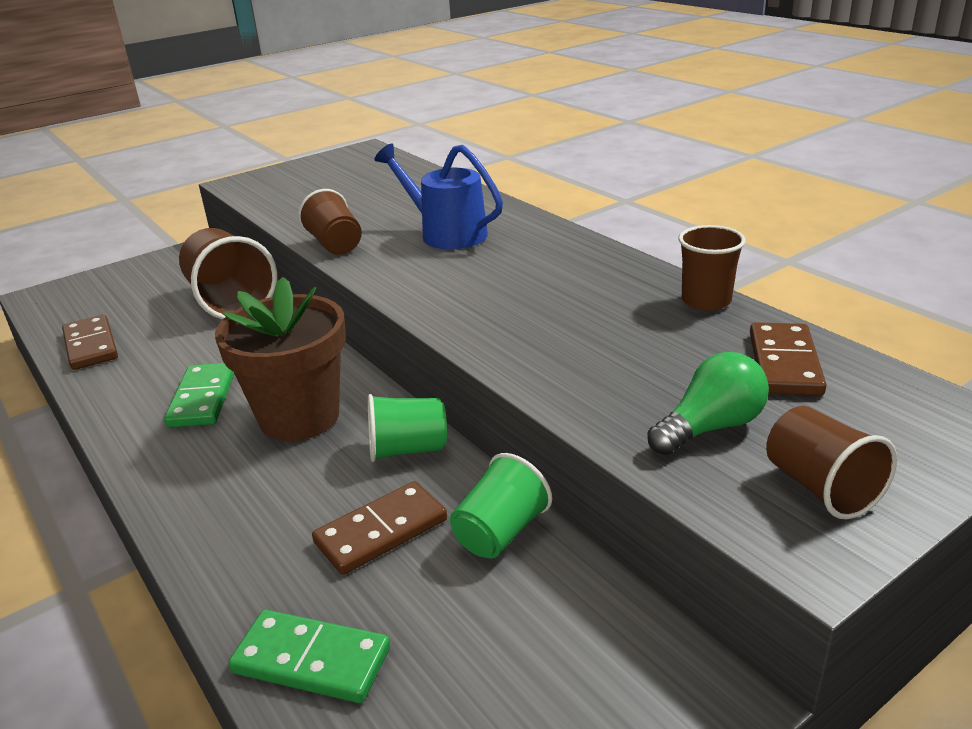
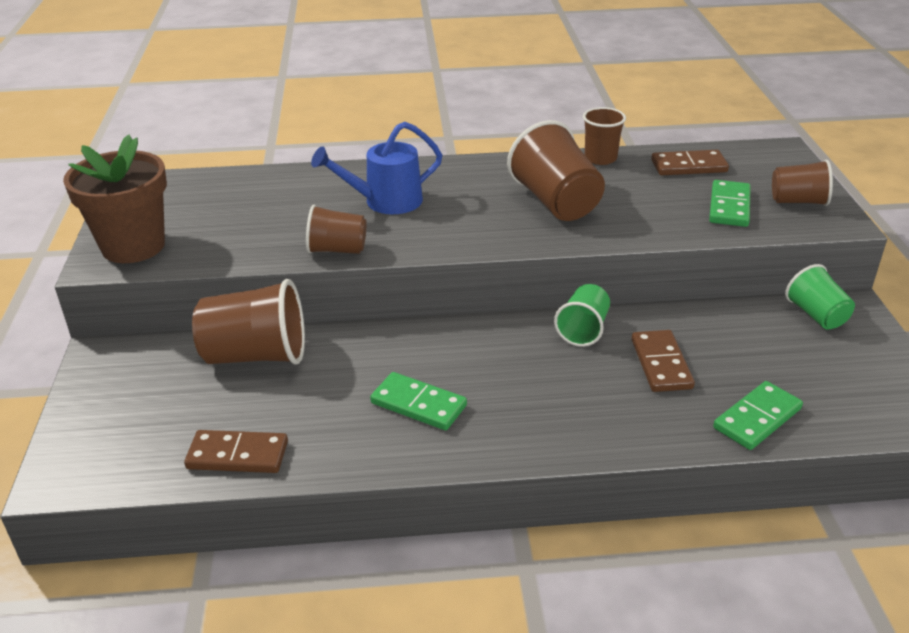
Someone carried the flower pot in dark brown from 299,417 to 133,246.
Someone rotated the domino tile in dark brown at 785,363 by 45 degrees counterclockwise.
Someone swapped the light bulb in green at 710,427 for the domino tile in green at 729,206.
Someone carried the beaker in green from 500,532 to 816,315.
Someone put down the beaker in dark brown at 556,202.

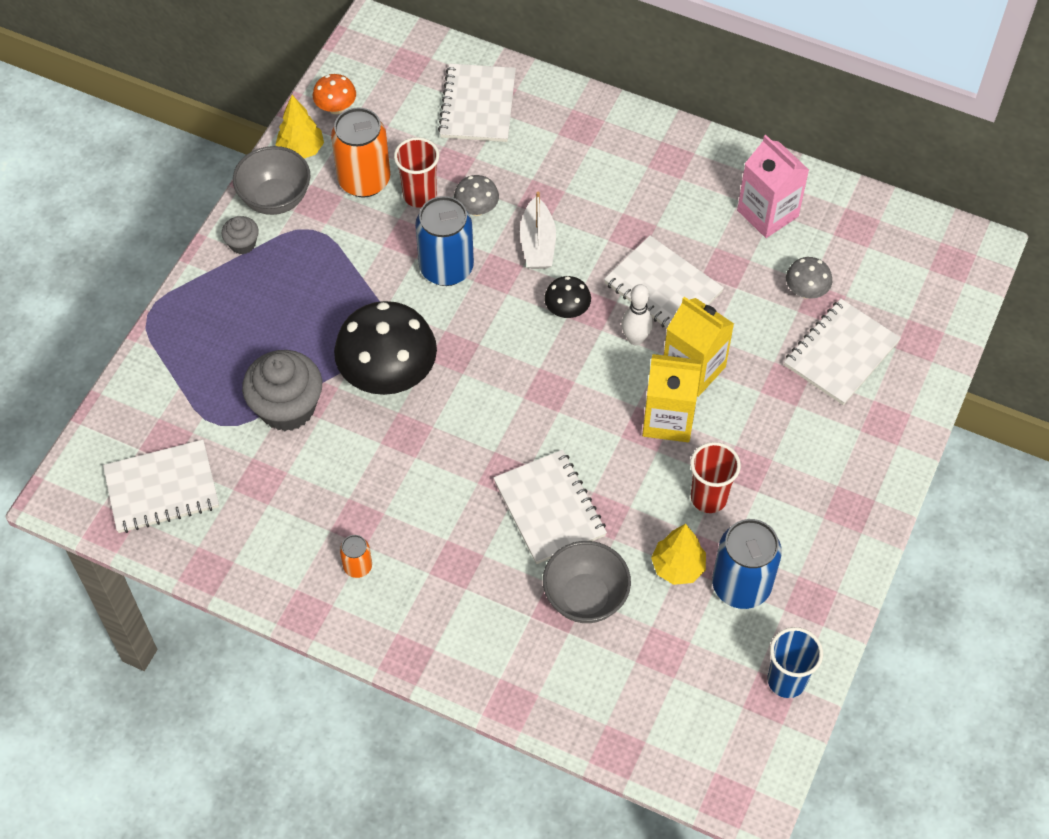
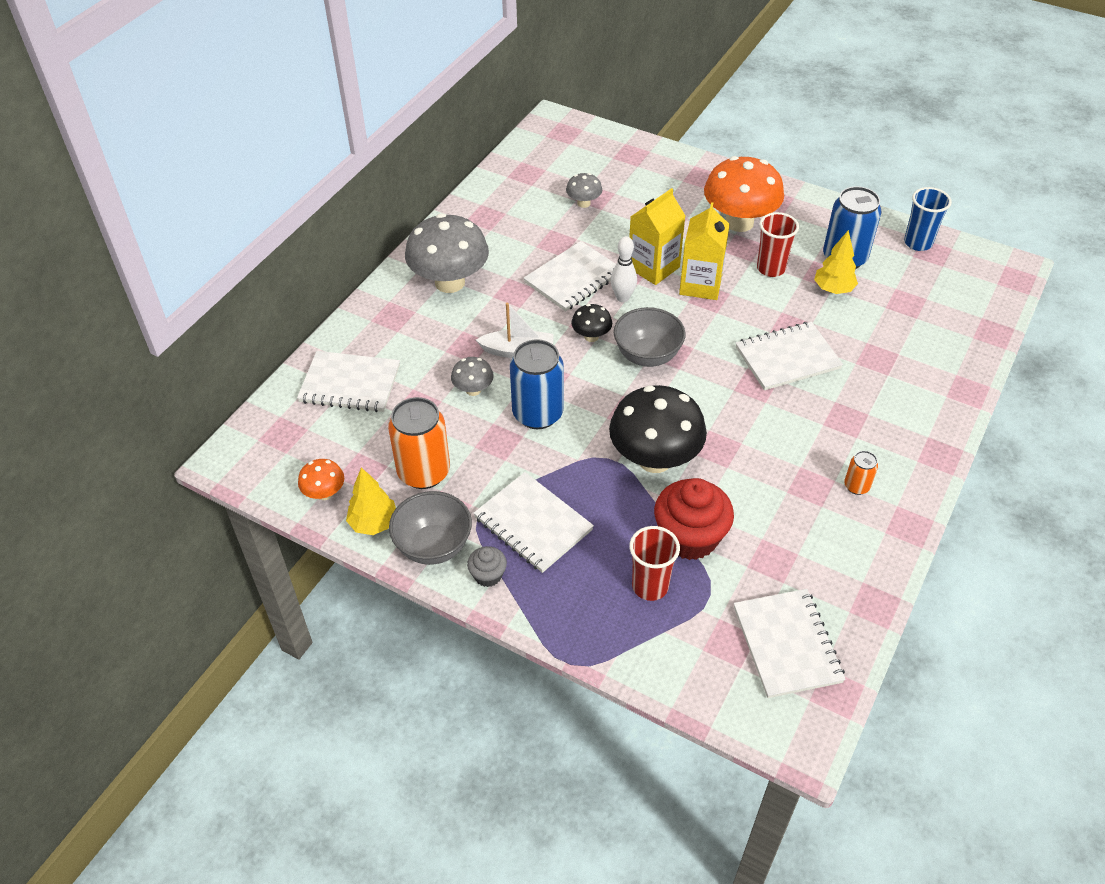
Someone took away the carton in rose-pink at 767,213.
Someone carried the beaker in crimson from 420,195 to 650,586.
Someone carried the exercise book in pure white from 841,354 to 533,524.
Someone repainted the fairy cake in grey at 287,407, which became the fairy cake in crimson at 690,537.
Someone carried the serving bowl in grey from 585,597 to 647,356.
Someone put down the mushroom in orange at 739,222.
Someone put down the mushroom in grey at 450,282.

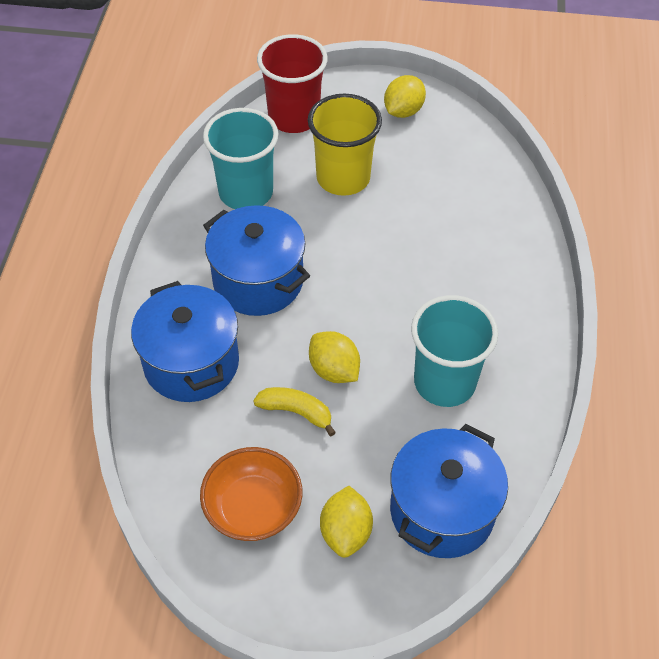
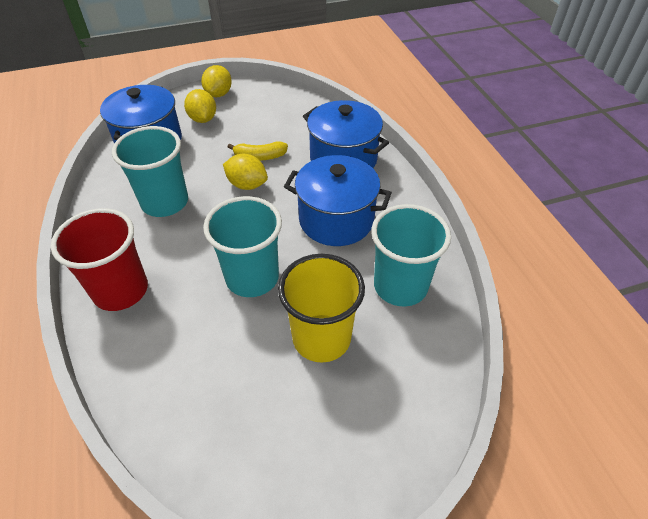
Someone carried the beaker in crimson from 294,117 to 121,290.
Someone carried the lemon in bright yellow from 403,111 to 219,94.
Someone took away the serving bowl in orange at 253,508.
Someone put down the beaker in teal at 252,278.

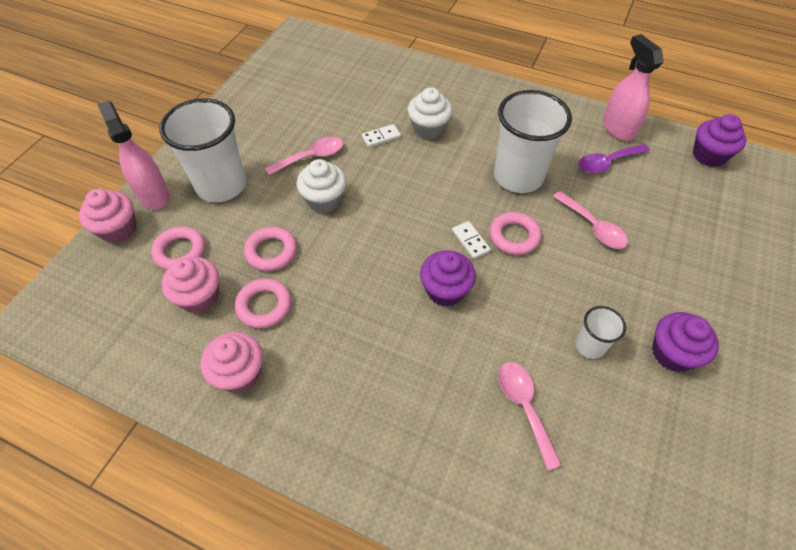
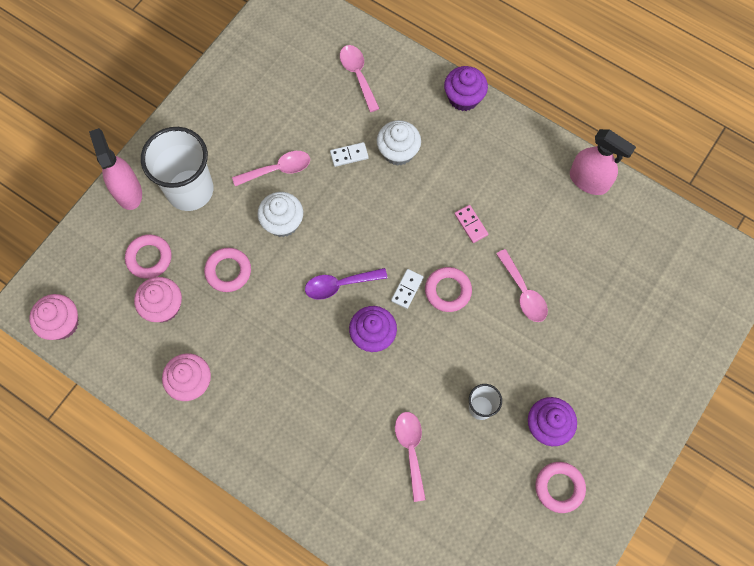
Someone rotated the sprayer in rose-pink at 617,128 by 135 degrees clockwise.
Someone swapped the beaker in pure white at 518,176 for the domino tile in rose-pink at 471,224.
Someone carried the fairy cake in royal purple from 708,155 to 463,98.
Someone carried the spoon in royal purple from 607,163 to 339,285.
Someone carried the fairy cake in rose-pink from 118,229 to 62,324.
Someone rotated the domino tile in pure white at 470,241 by 45 degrees clockwise.
Someone carried the hoop in rose-pink from 264,306 to 559,487.
Someone put down the spoon in rose-pink at 358,75.

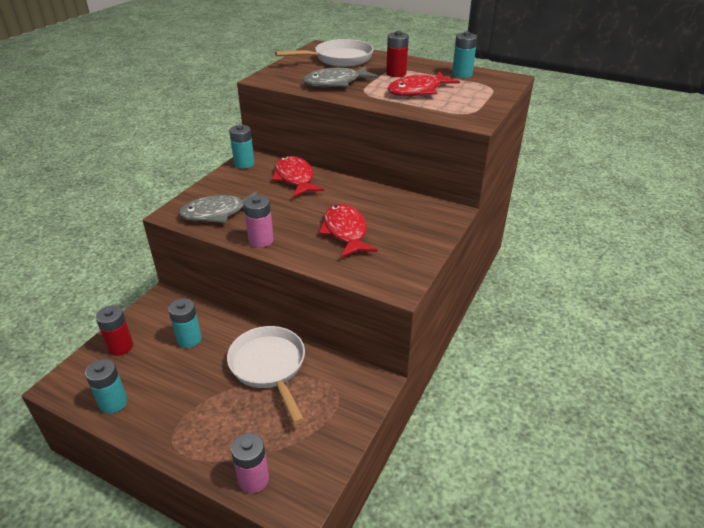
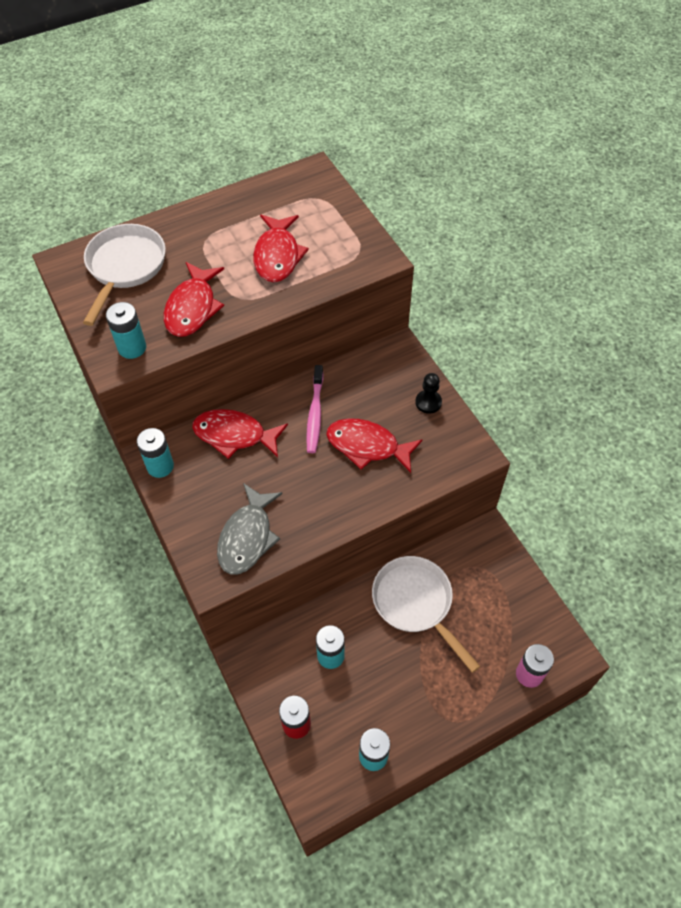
Someone took away the power cell in crimson at 396,73.
Someone carried the power cell in teal from 462,74 to 132,348.
Someone repainted the toy fish in grey at 336,83, which became the toy fish in crimson at 192,308.
Someone took away the power cell in rose-pink at 261,240.
Someone rotated the pan in pure white at 269,367 by 45 degrees clockwise.
Someone put down the toothbrush in rose-pink at 315,414.
Someone put down the pawn in jet-black at 428,402.

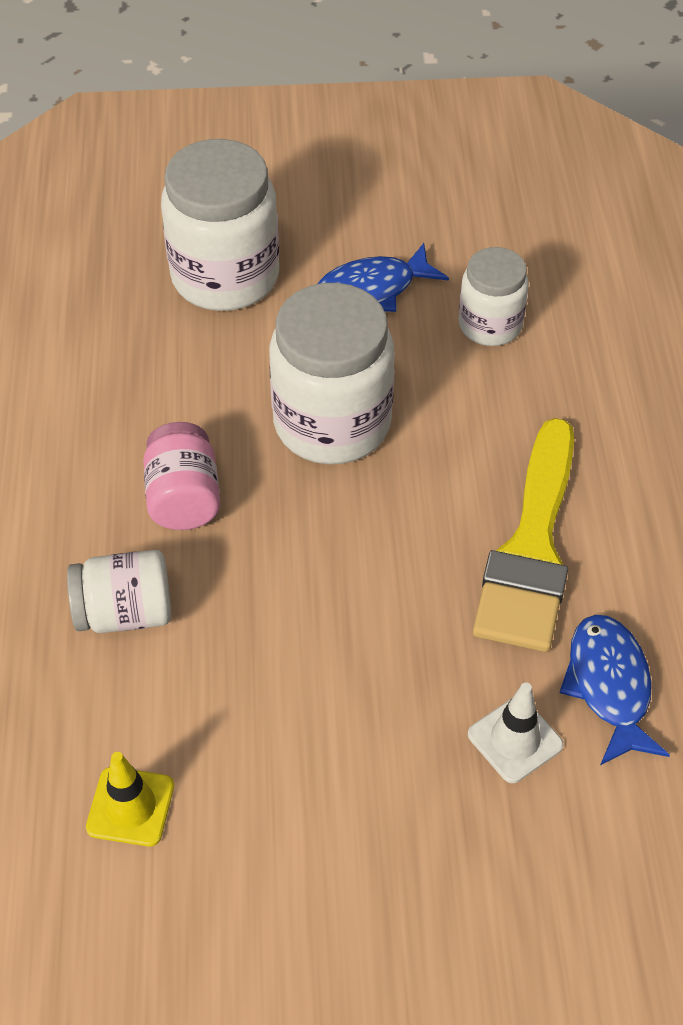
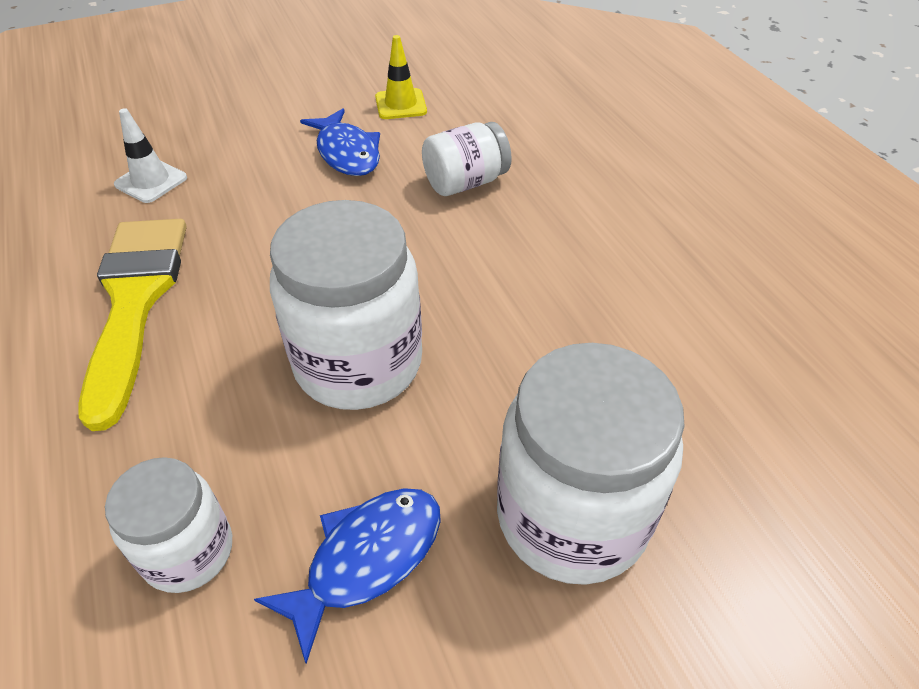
Someone took away the jar in rose-pink at 184,498.
Someone carried the toy fish in royal blue from 609,686 to 347,153.

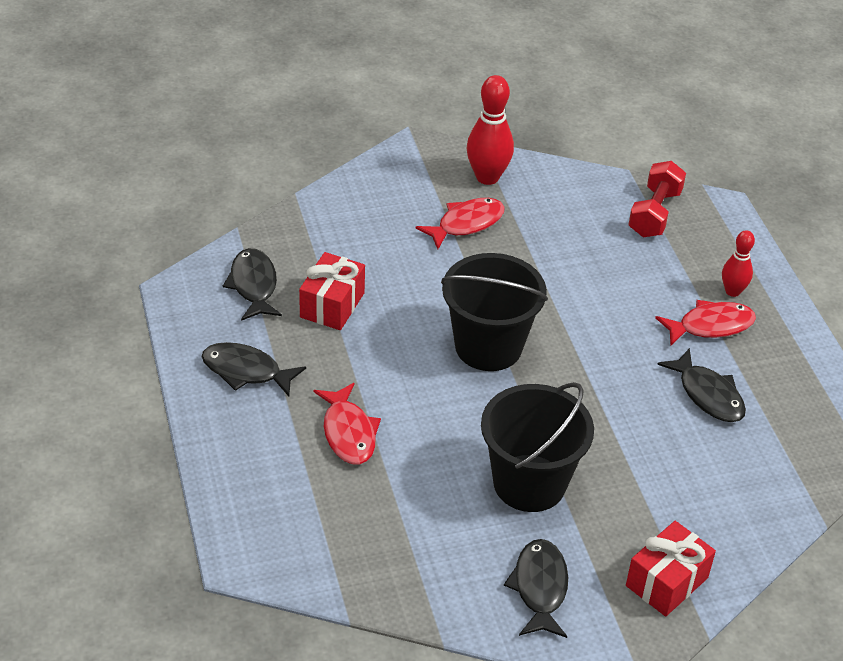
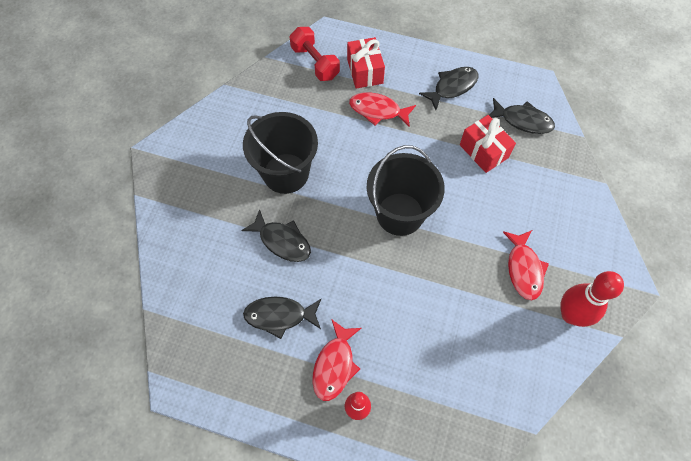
Someone carried the free weight in crimson from 654,213 to 315,63.
Someone carried the present in crimson from 667,582 to 365,71.
Someone carried the toy fish in jet-black from 540,588 to 282,241.

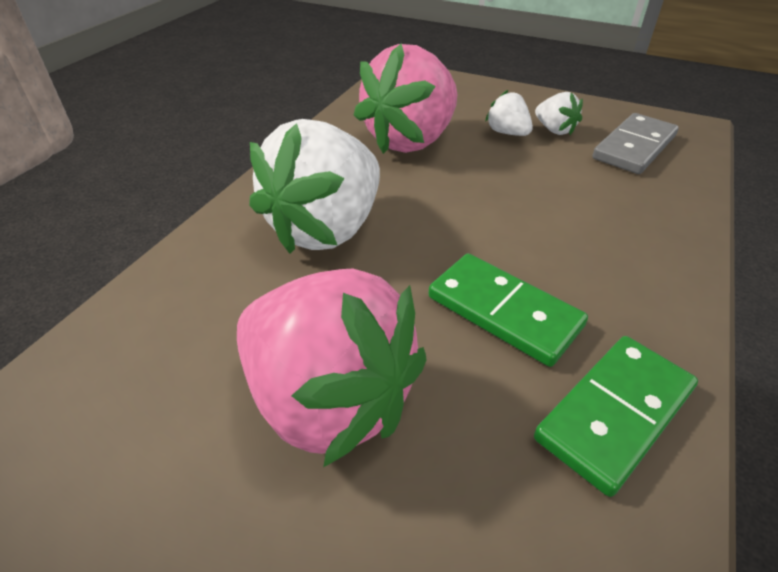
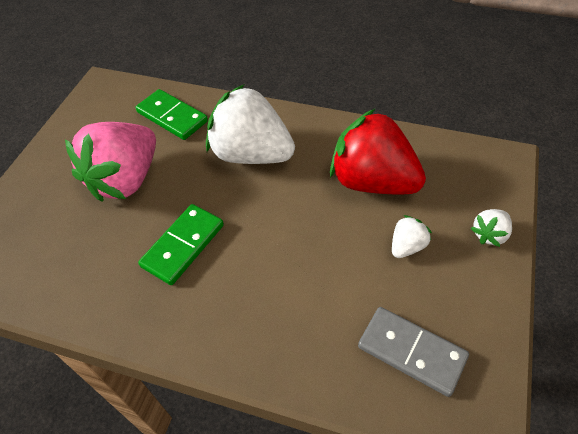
Someone repainted the strawberry in rose-pink at 411,140, which became the strawberry in crimson at 372,181.
Someone carried the strawberry in pure white from 554,130 to 489,234.
Someone carried the domino tile in green from 614,413 to 172,117.

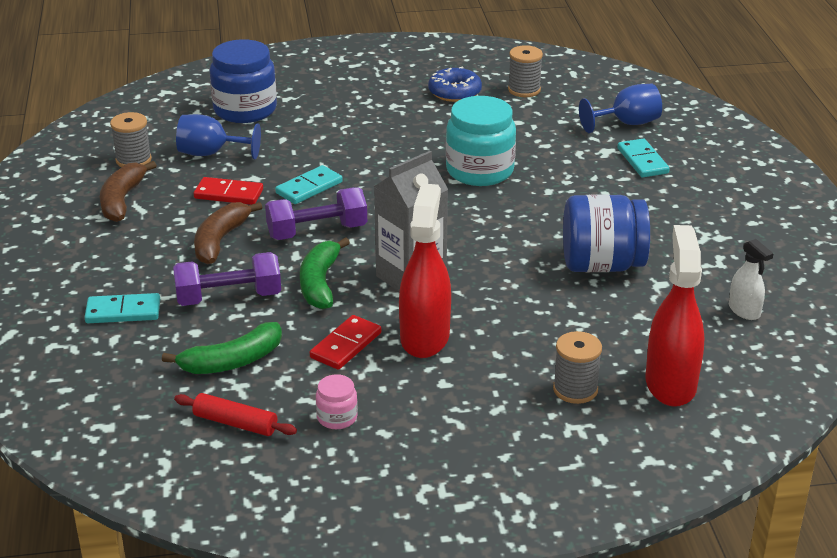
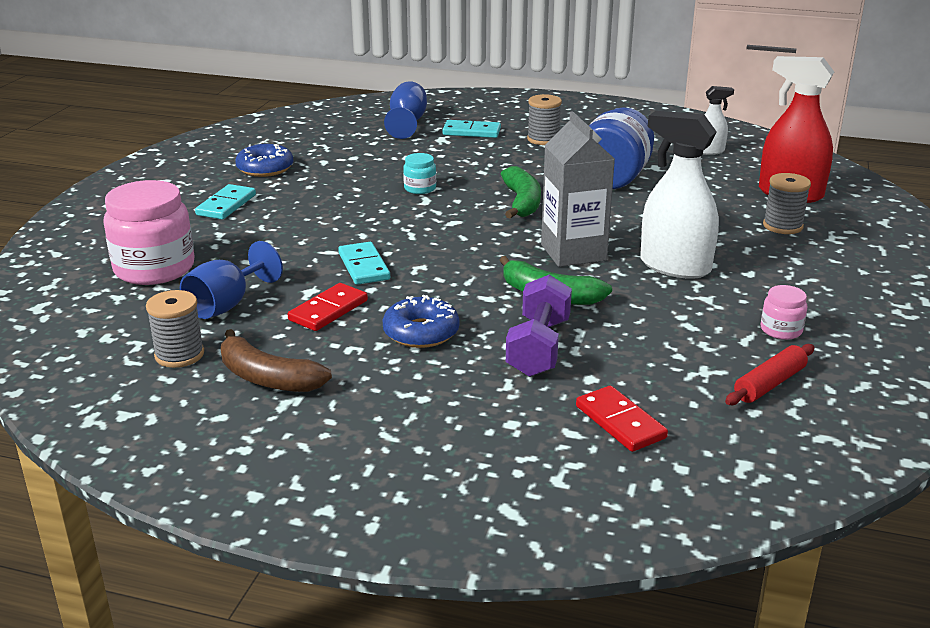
Someone repainted the jar in royal blue at 245,110, which became the jar in rose-pink at 154,268.
Someone carried the spool in grey from 524,90 to 543,139.
Someone scaled the jar in teal at 480,171 by 0.47.
Someone repainted the sprayer in crimson at 425,337, which became the sprayer in pure white at 674,266.
Someone took away the free weight in royal purple at 317,231.
Someone swapped the banana fruit in dark brown at 220,241 for the doughnut in royal blue at 421,332.
Someone carried the domino tile in teal from 123,312 to 226,205.
Someone carried the domino tile in crimson from 345,345 to 620,422.
Someone carried the banana fruit in green from 232,361 to 522,202.

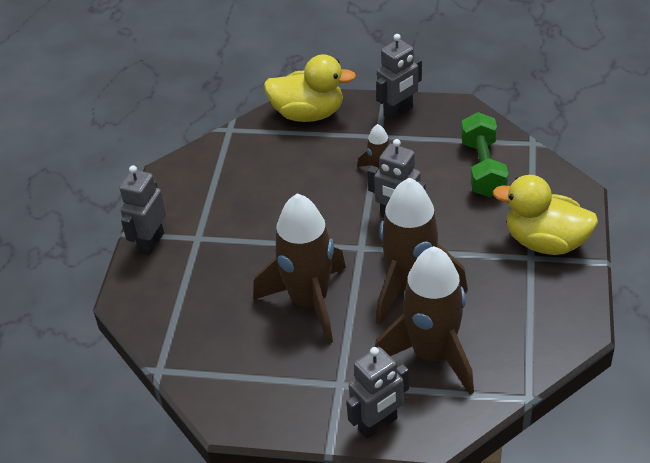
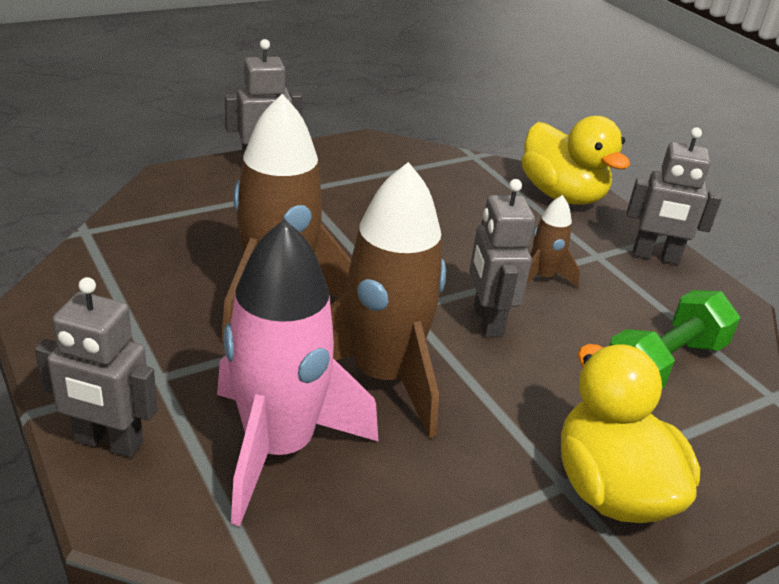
Someone repainted the toy rocket in dark brown at 432,354, which became the toy rocket in rose-pink at 278,448.

